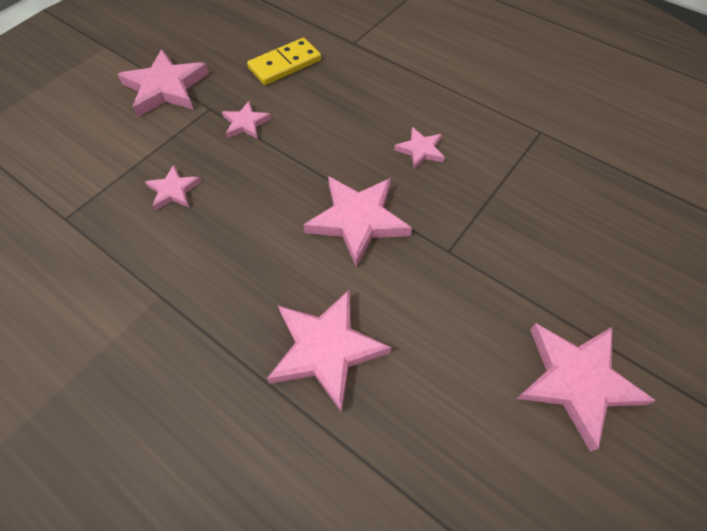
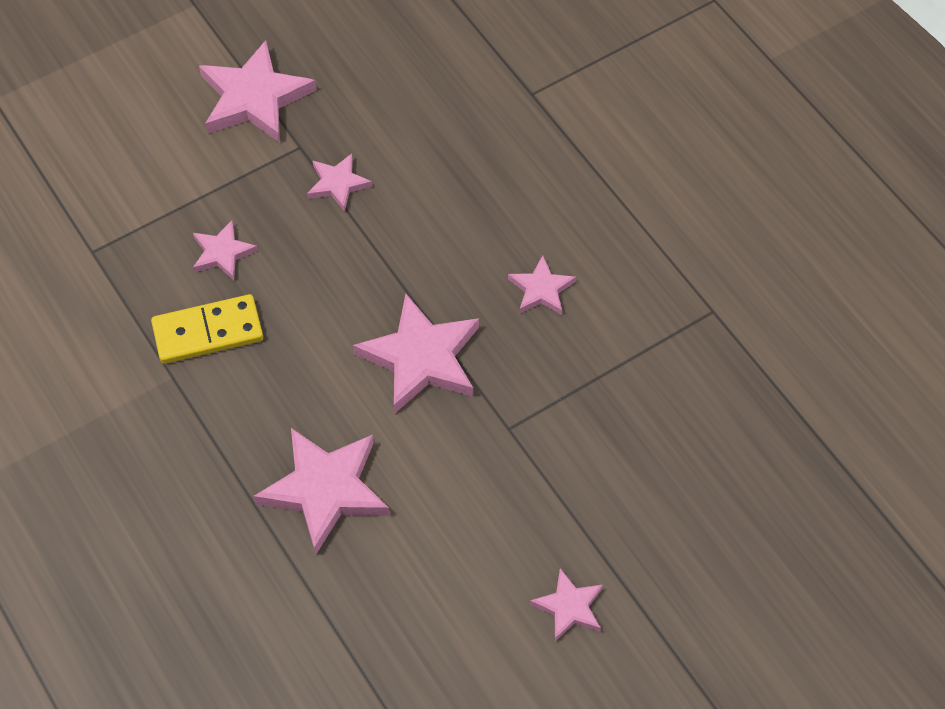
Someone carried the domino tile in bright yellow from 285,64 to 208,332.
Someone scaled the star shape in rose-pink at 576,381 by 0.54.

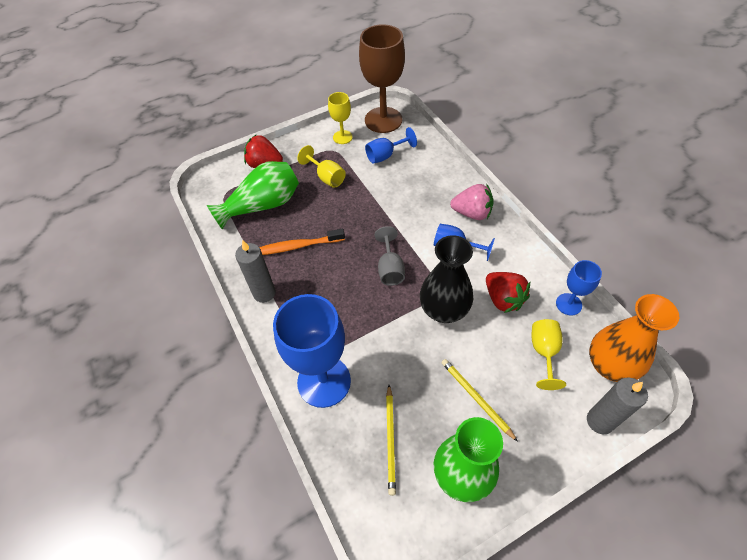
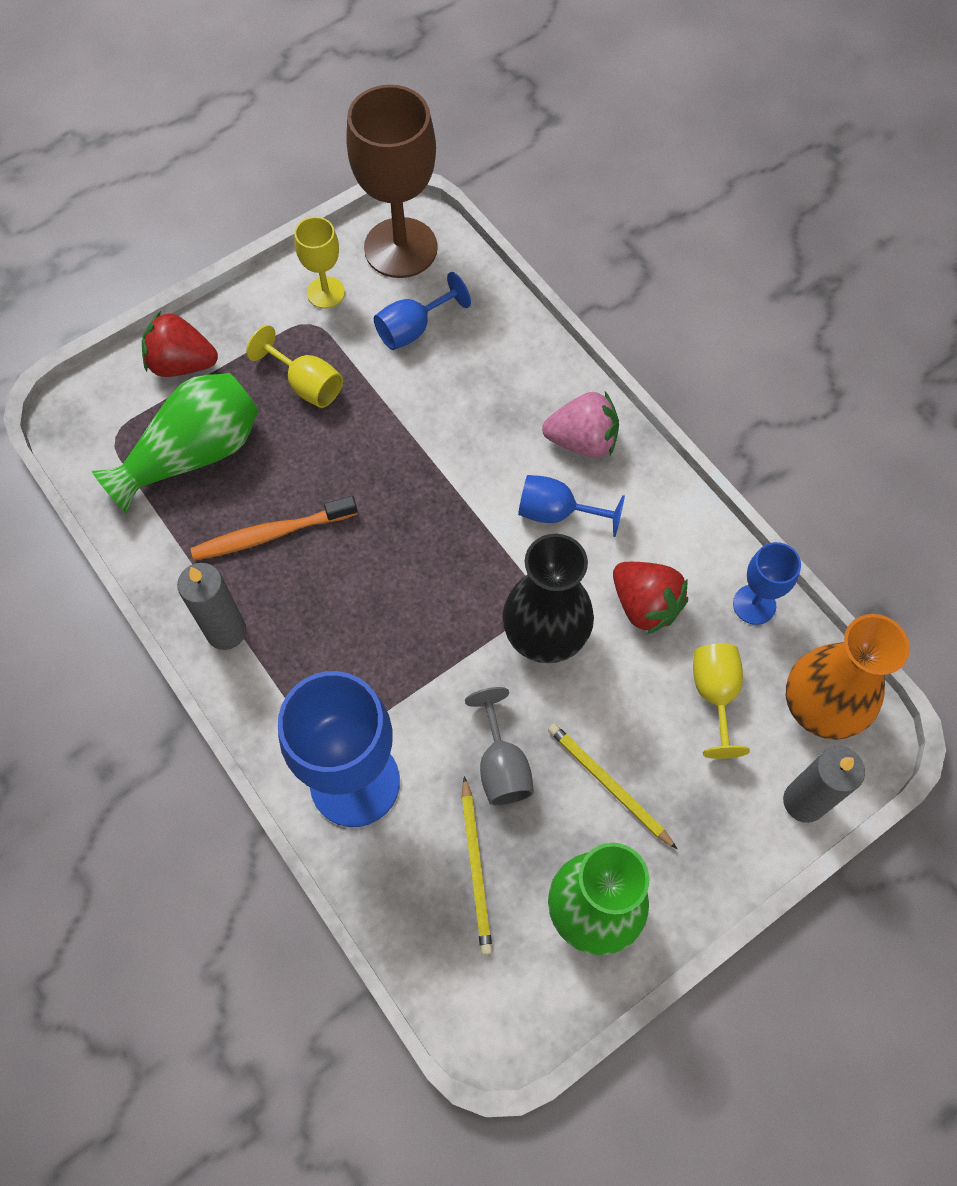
Someone carried the wine glass in grey from 390,269 to 501,766.

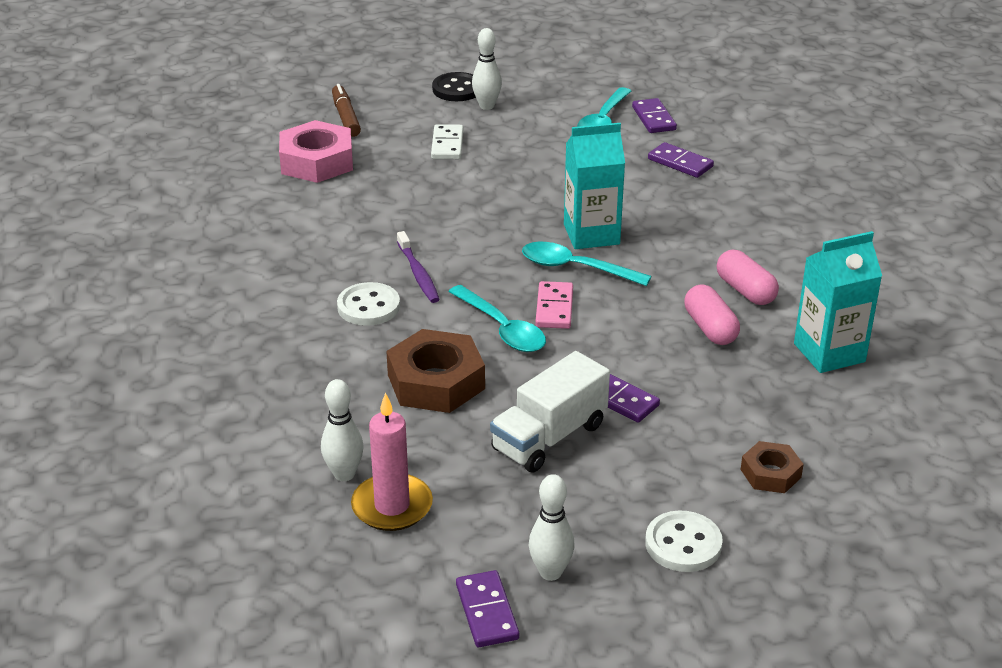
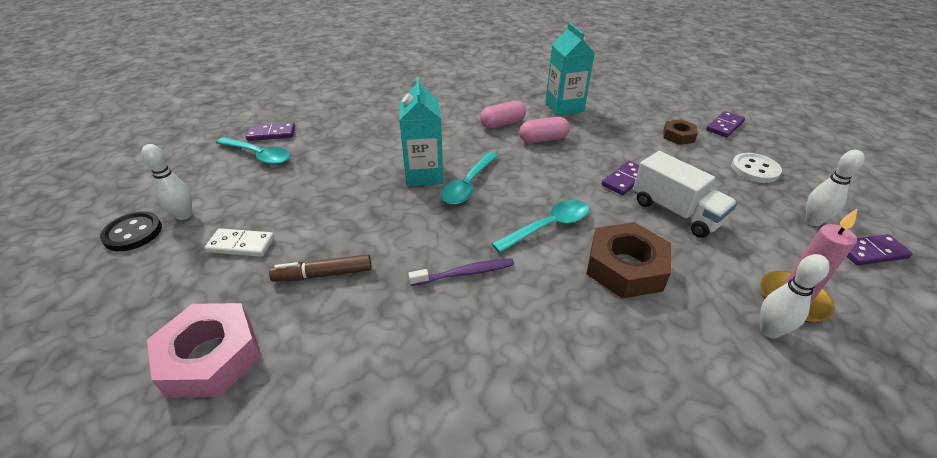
Someone carried the marker pen in dark brown from 346,117 to 323,274.
Someone carried the domino tile in royal purple from 680,163 to 724,126.
Someone took away the domino tile in rose-pink at 554,308.
Someone took away the button in pure white at 368,307.

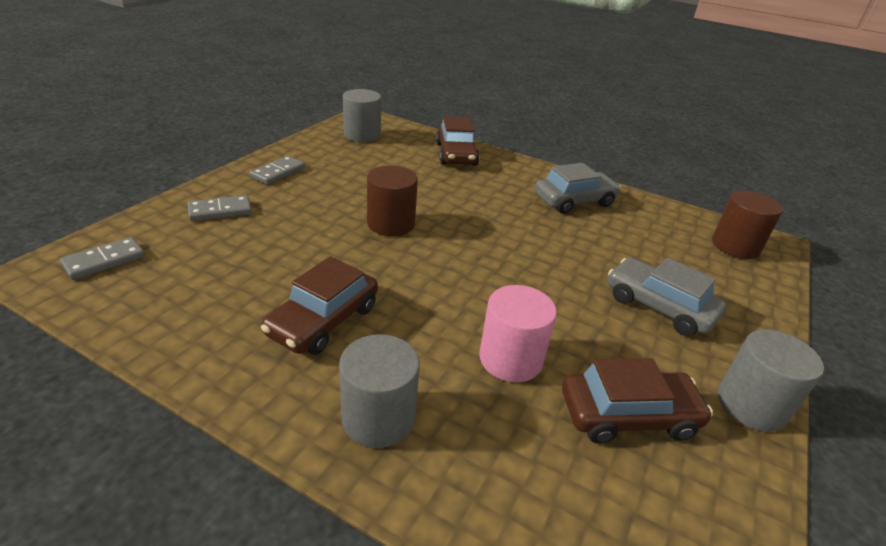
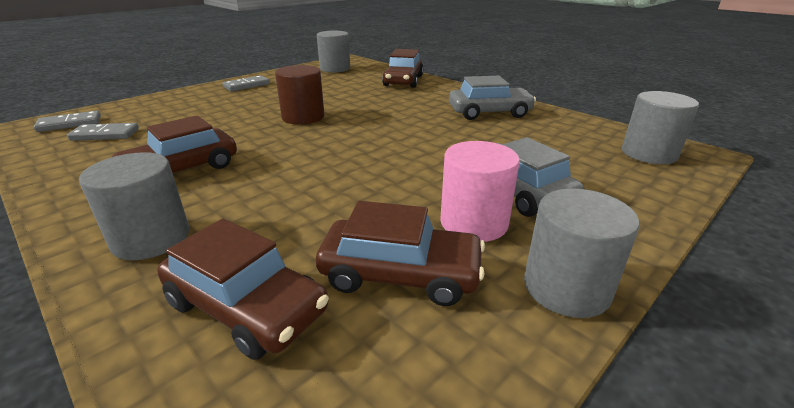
Someone repainted the cylinder in dark brown at 735,246, which became the cylinder in grey at 649,153.
Someone carried the domino tile in grey from 220,211 to 105,134.
Someone carried the cylinder in rose-pink from 510,359 to 474,222.
Someone put down the automobile in dark brown at 246,307.

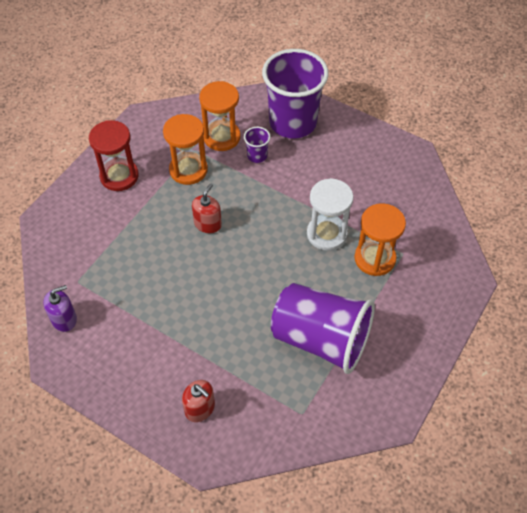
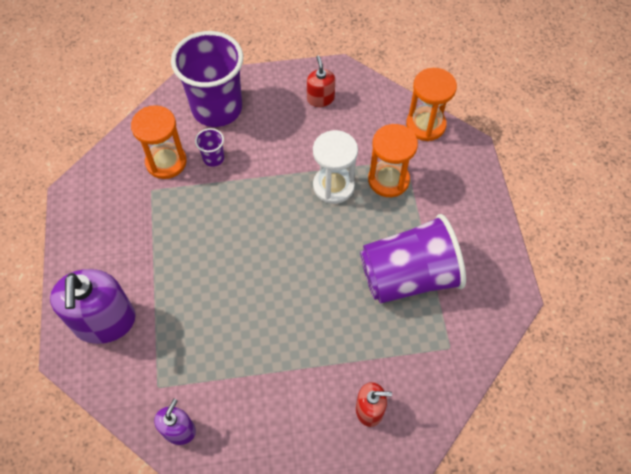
Someone carried the sand timer in orange from 188,170 to 425,125.
Someone took away the sand timer in crimson at 119,176.
Someone carried the soap dispenser in crimson from 207,224 to 320,98.
Someone put down the soap dispenser in royal purple at 104,321.

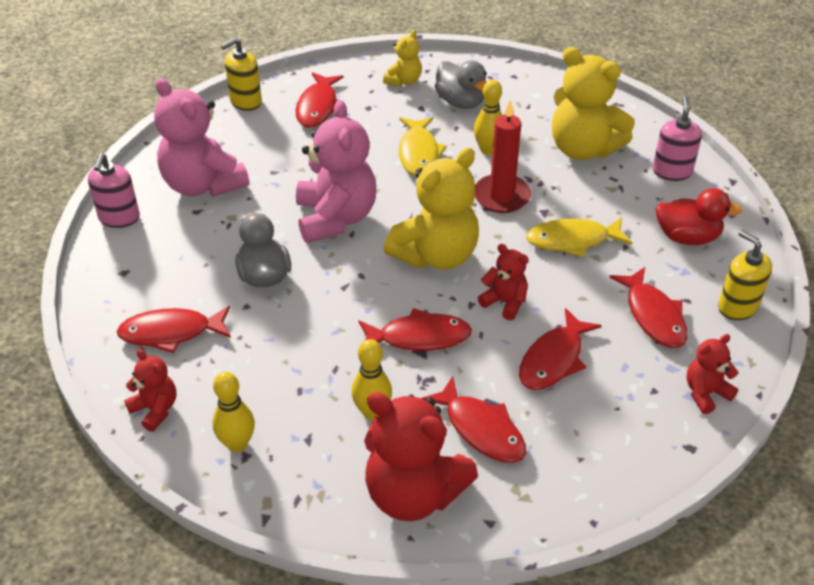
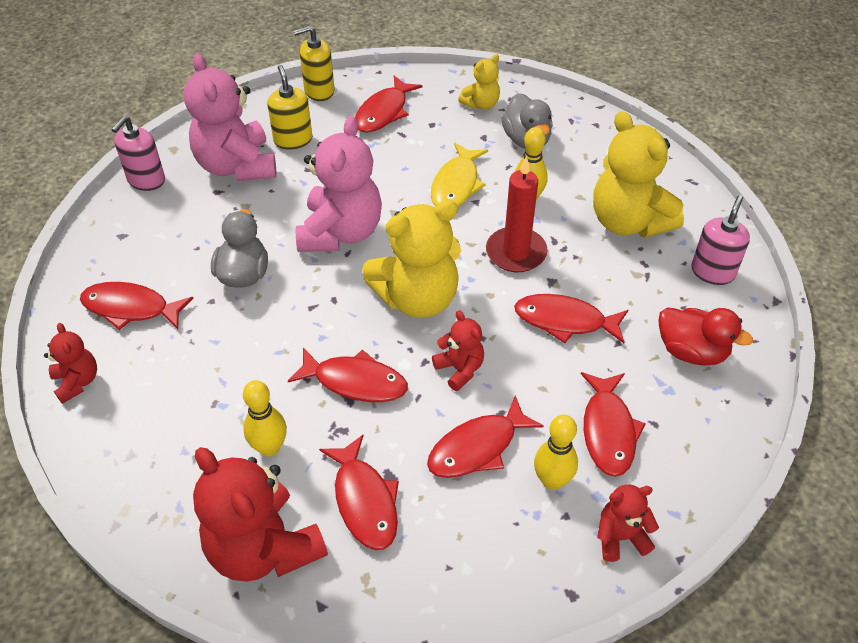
Someone repainted the toy fish in bright yellow at 572,240, which became the toy fish in crimson at 565,321.
Someone carried the soap dispenser in bright yellow from 737,307 to 293,140.
Someone carried the bowling pin in bright yellow from 237,444 to 552,480.

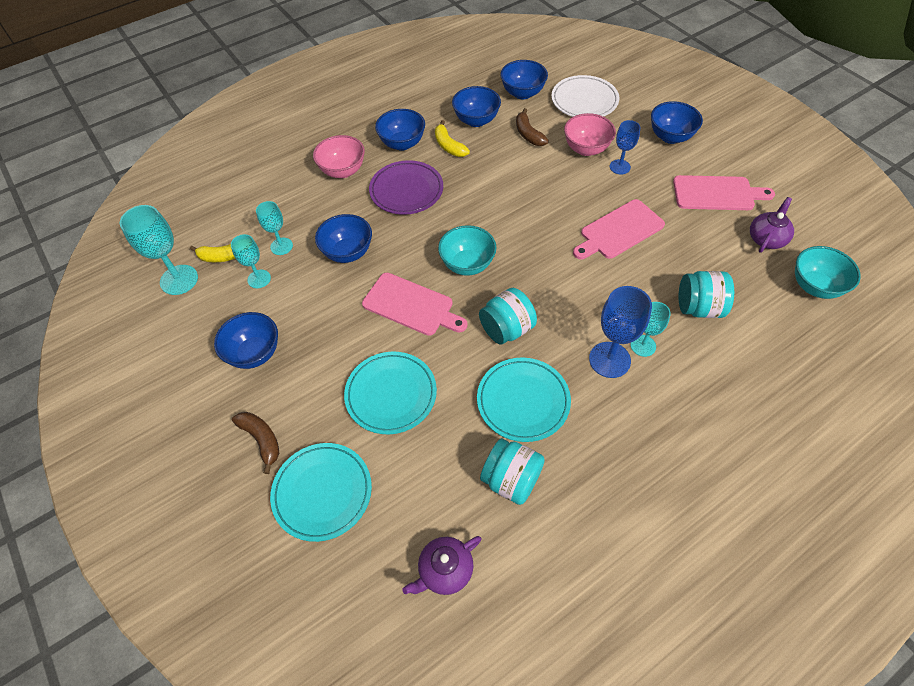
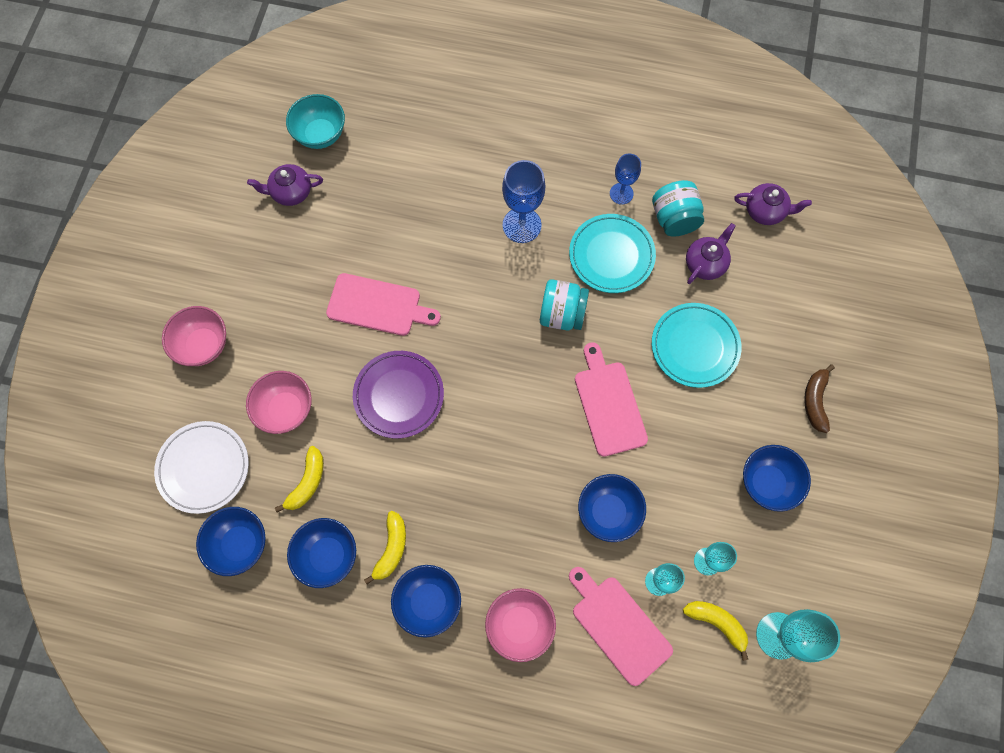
Someone repainted the serving bowl in royal blue at 670,137, which became the serving bowl in rose-pink at 204,345.
Someone repainted the banana fruit in dark brown at 528,134, which became the banana fruit in bright yellow at 307,482.
Someone carried the wine glass in royal blue from 619,167 to 621,193.
Someone carried the dinner plate in royal purple from 406,190 to 399,395.
Someone carried the chopping board in rose-pink from 717,193 to 618,626.
Someone took away the serving bowl in teal at 467,264.
Someone took away the jar in teal at 698,307.
Someone took away the wine glass in teal at 643,345.
Someone took away the dinner plate in teal at 322,492.
Someone put down the tea pot in royal purple at 705,263.

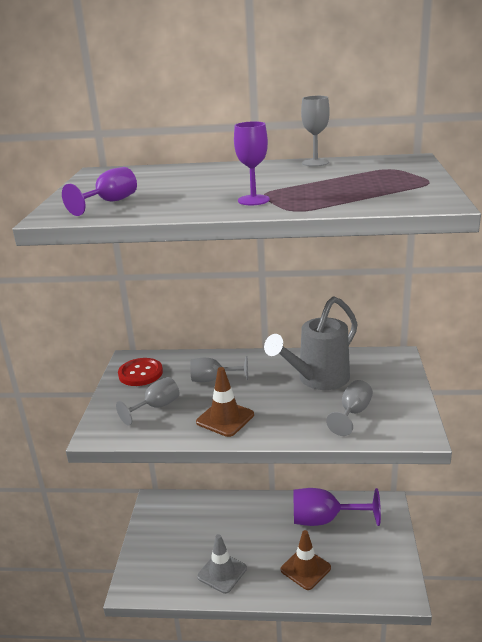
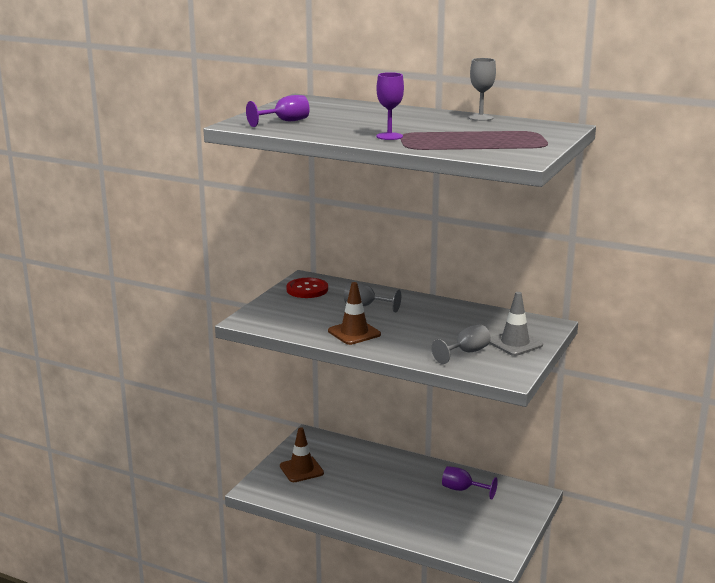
Someone took away the watering can in grey at 318,379.
Someone took away the wine glass in grey at 156,407.
Someone scaled the wine glass in royal purple at 324,520 by 0.58.
Someone carried the safety cone in dark brown from 305,569 to 301,469.
Someone carried the safety cone in grey from 222,572 to 515,343.

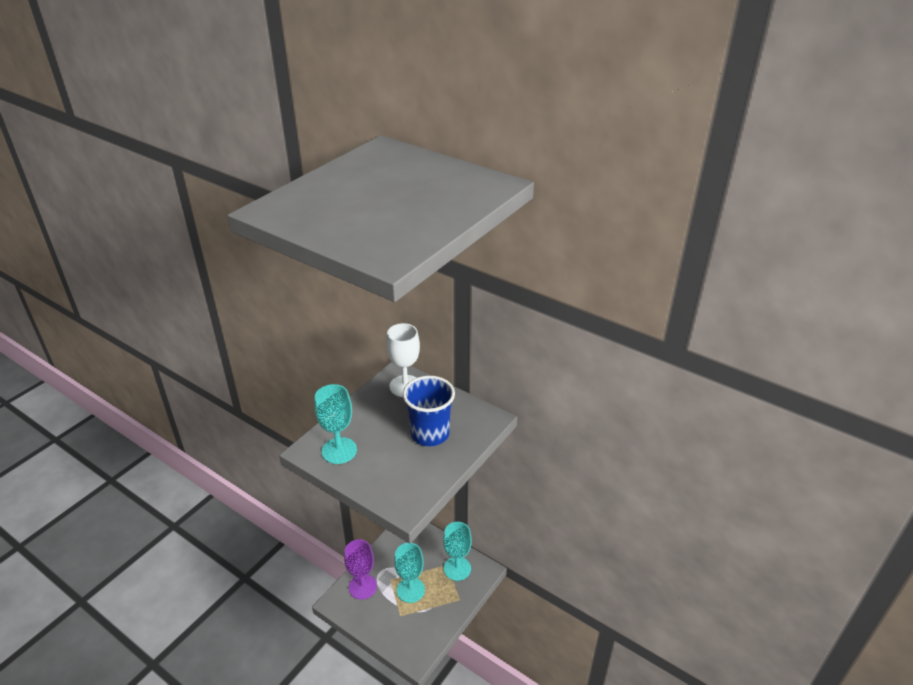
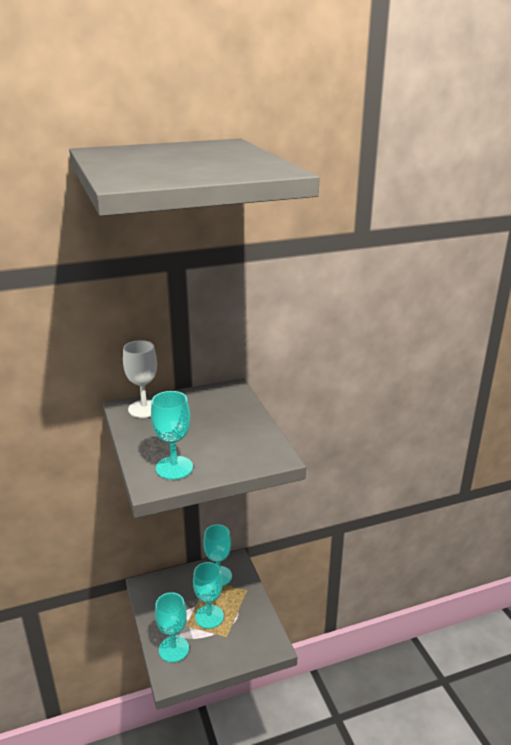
Someone took away the beaker in royal blue at 430,434.
Someone repainted the wine glass in royal purple at 362,587, which became the wine glass in teal at 173,649.

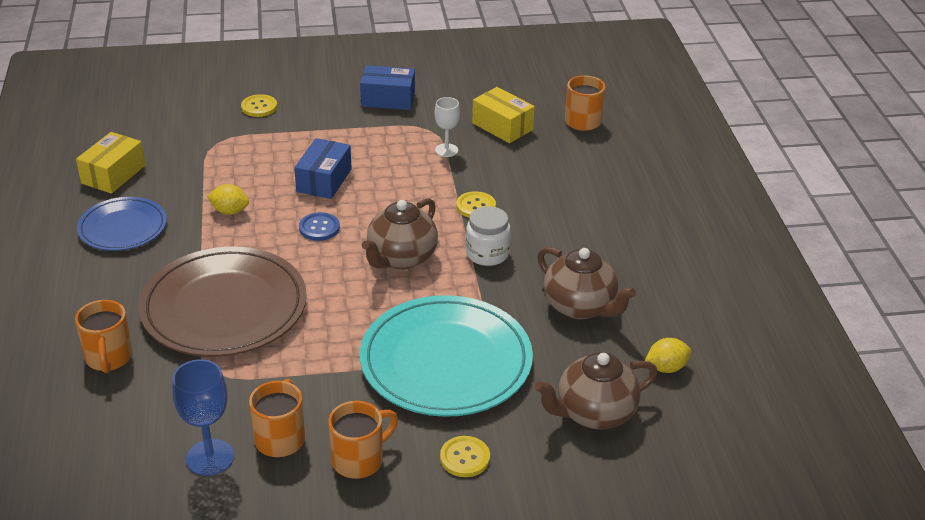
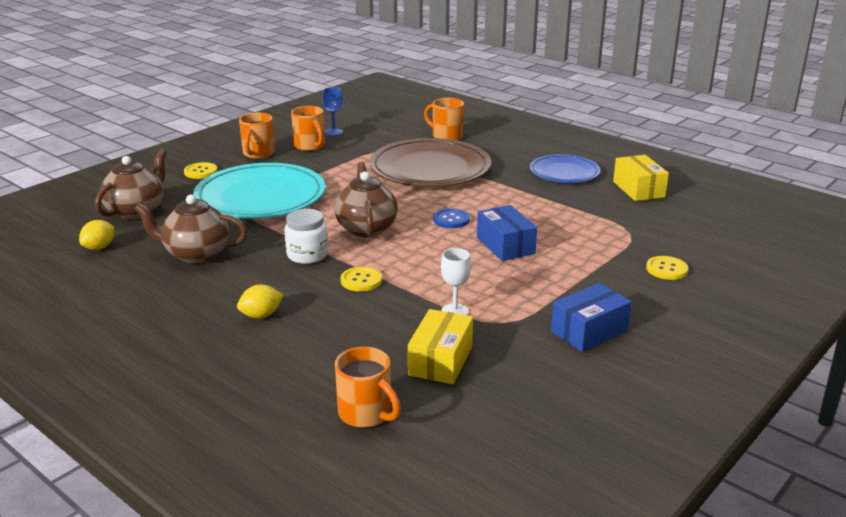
Someone rotated the parcel in bright yellow at 502,126 by 75 degrees counterclockwise.
Someone carried the lemon in bright yellow from 230,211 to 261,315.
Someone scaled the wine glass in royal blue at 210,457 by 0.66.

